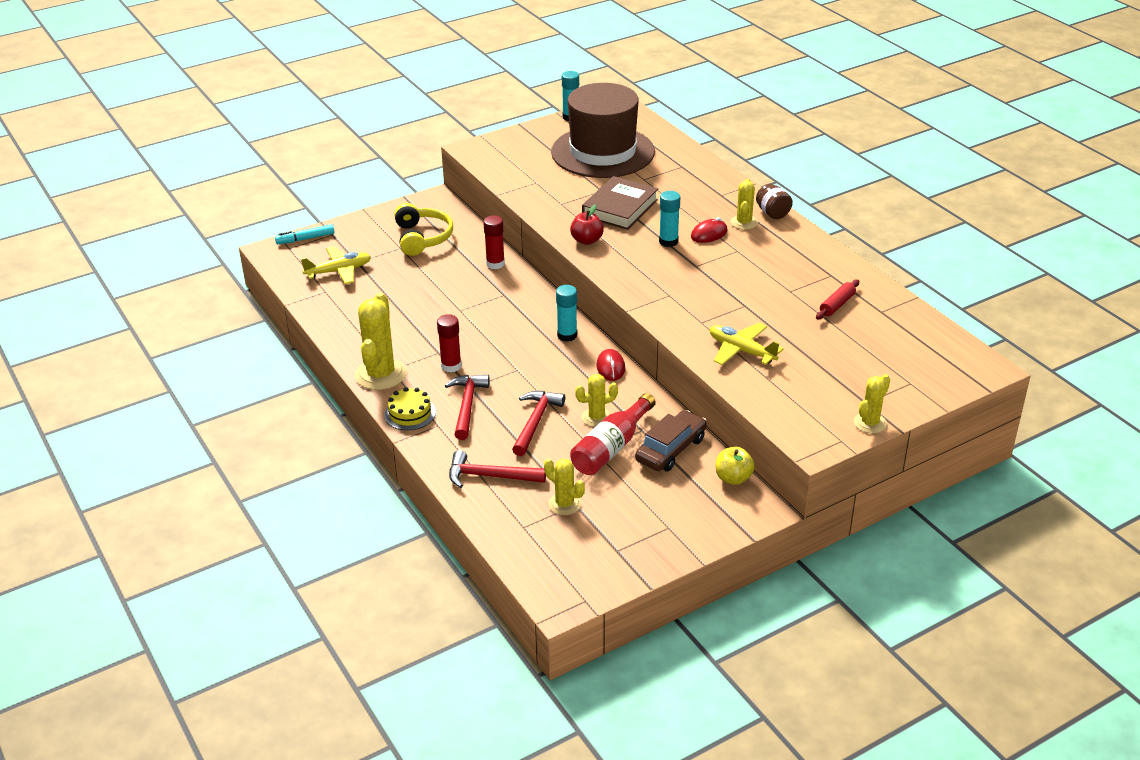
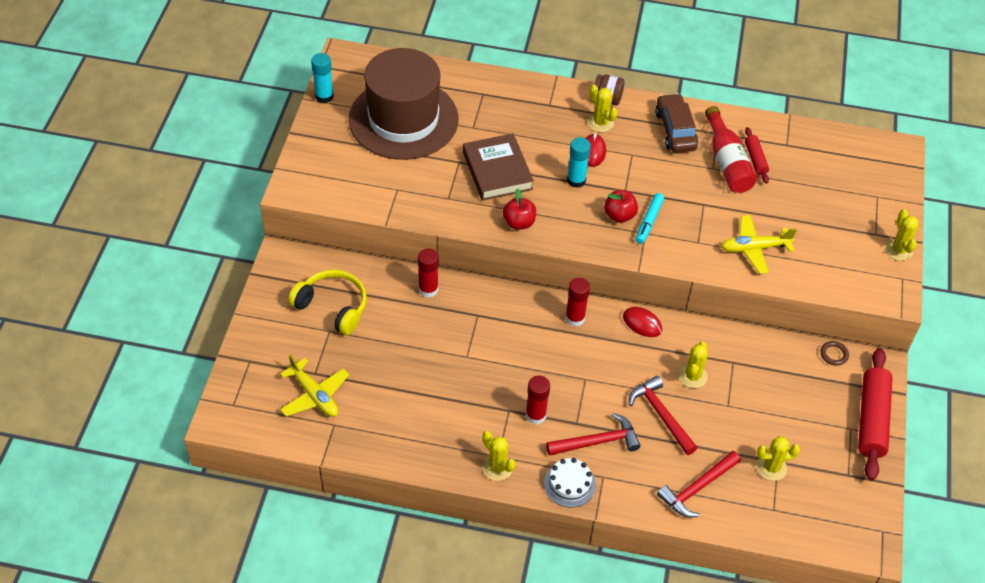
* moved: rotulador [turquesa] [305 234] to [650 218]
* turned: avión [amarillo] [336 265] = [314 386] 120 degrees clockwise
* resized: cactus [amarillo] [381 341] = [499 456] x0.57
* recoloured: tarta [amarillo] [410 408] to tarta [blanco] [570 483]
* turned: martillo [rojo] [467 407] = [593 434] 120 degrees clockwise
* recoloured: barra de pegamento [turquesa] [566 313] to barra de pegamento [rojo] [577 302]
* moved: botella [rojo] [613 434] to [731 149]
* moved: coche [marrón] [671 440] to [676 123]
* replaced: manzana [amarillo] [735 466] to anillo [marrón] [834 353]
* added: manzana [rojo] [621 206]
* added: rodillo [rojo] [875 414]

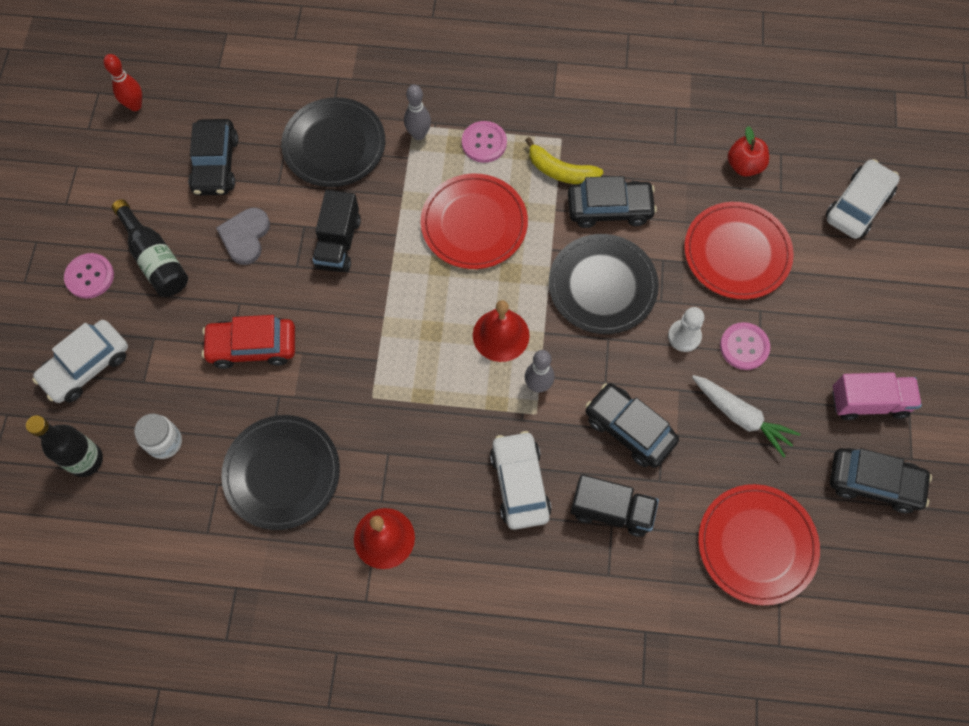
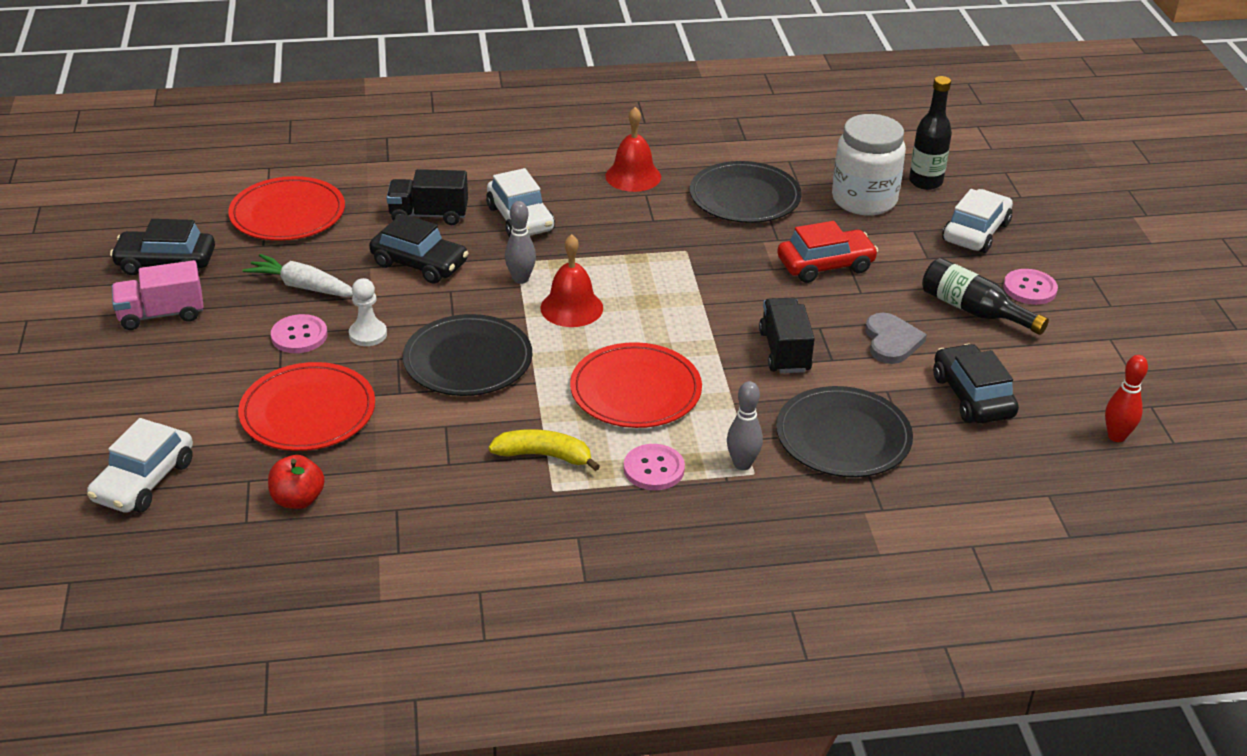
* resized: tarro [blanco] [158 436] = [869 165] x1.88
* removed: coche [negro] [612 202]

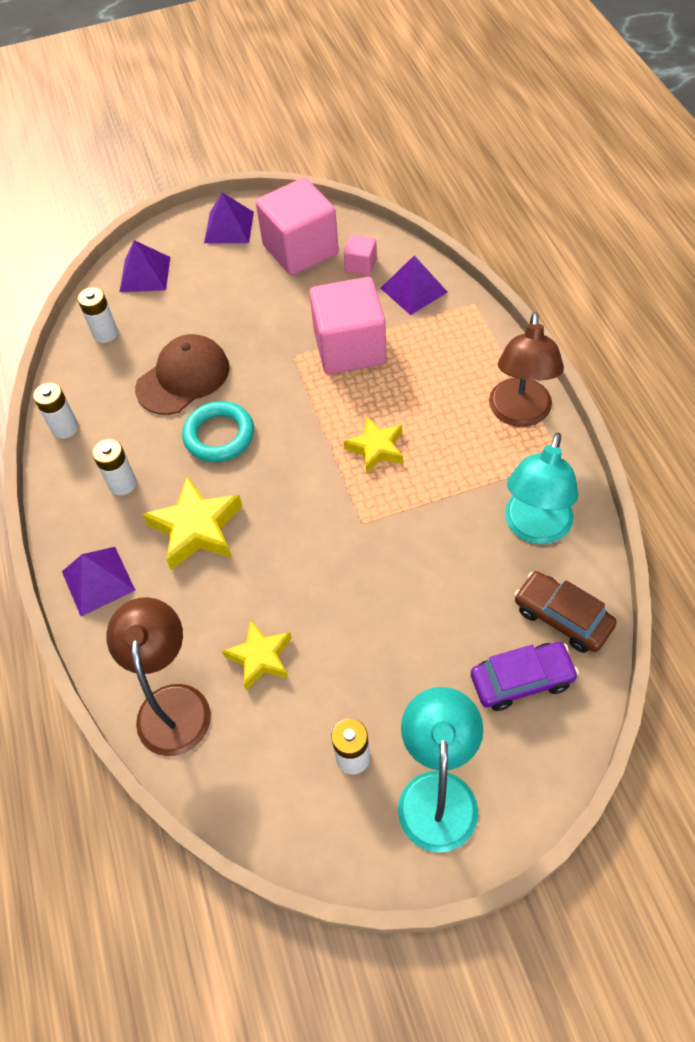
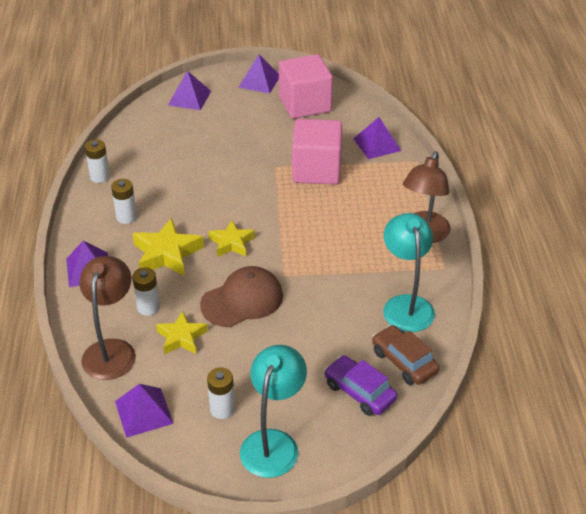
* moved: pila [blanco] [98 315] to [146 291]
* moved: gorra [marrón] [182 374] to [241 296]
* removed: anillo [turquesa] [218 431]
* moved: estrella [amarillo] [373 445] to [231 238]
* removed: cubo [rosa] [360 255]
* turned: coche [morado] [525 676] = [360 385] 135 degrees counterclockwise
* turned: lámpara [turquesa] [541 488] = [409 272] 135 degrees clockwise
* added: pirámide [morado] [144 411]

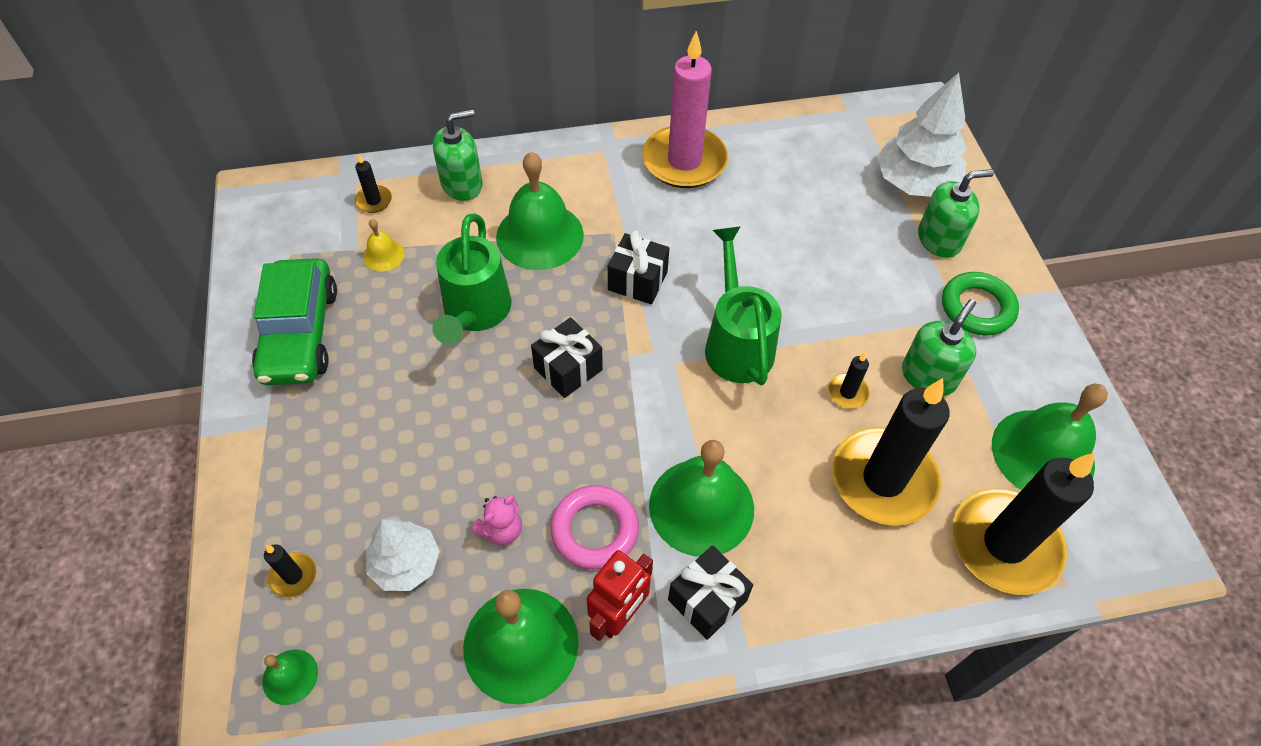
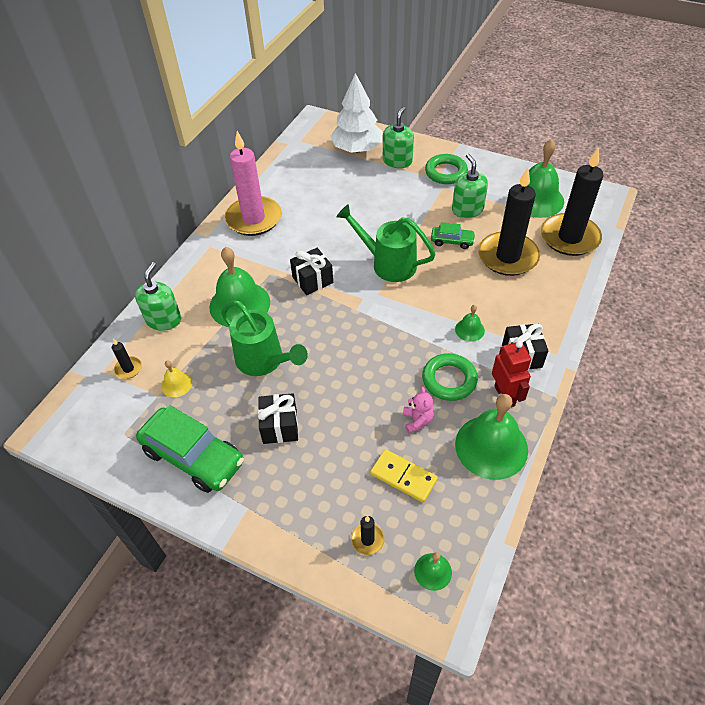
* replaced: árbol [blanco] [403 554] to ficha de dominó [amarillo] [404 476]
* moved: regalo [negro] [567 357] to [278 418]
* recoloured: anillo [rosa] [595 527] to anillo [verde] [450 377]
* resized: campana [verde] [701 498] = [470 323] x0.46
* replaced: vela [negro] [849 380] to coche [verde] [453 235]

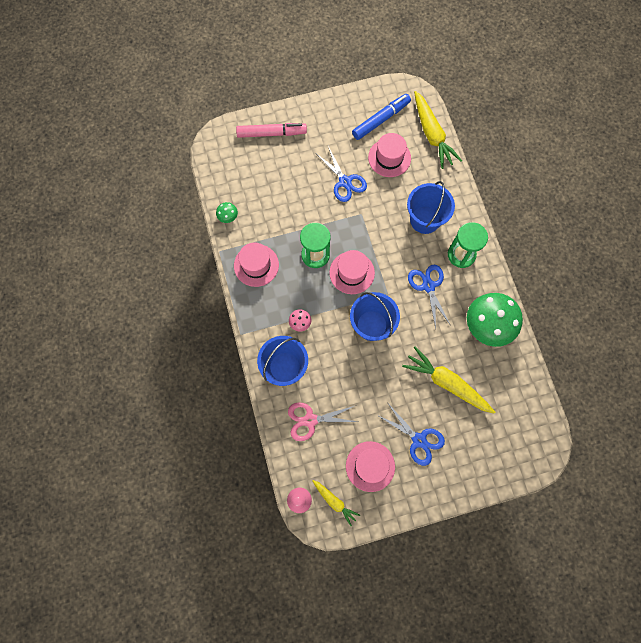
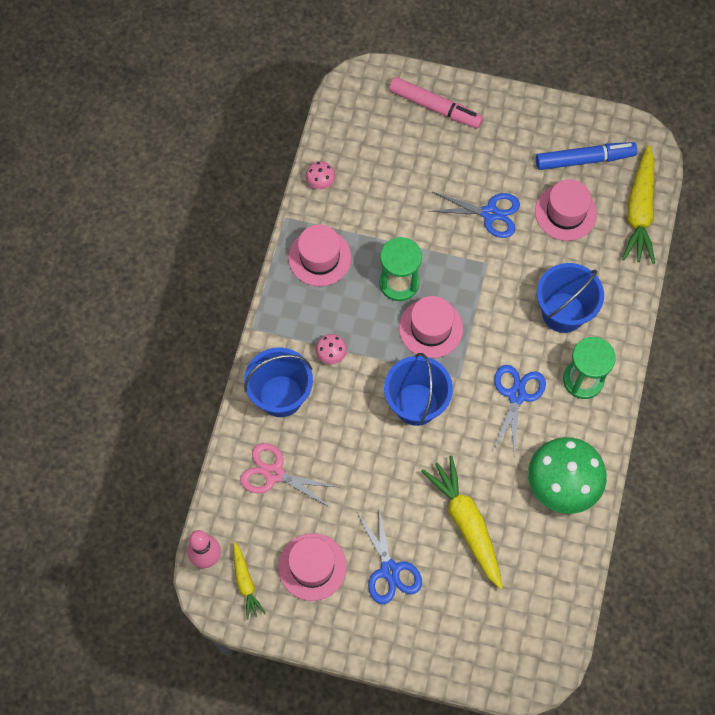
* recoloured: seta [verde] [227 212] to seta [rosa] [321 175]
* turned: tijeras [azul] [342 174] = [475 215] 75 degrees counterclockwise

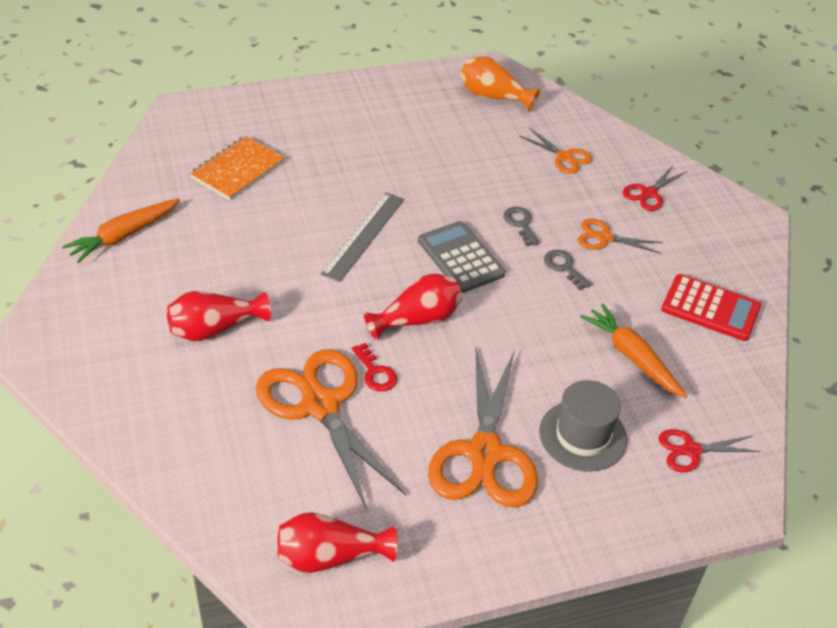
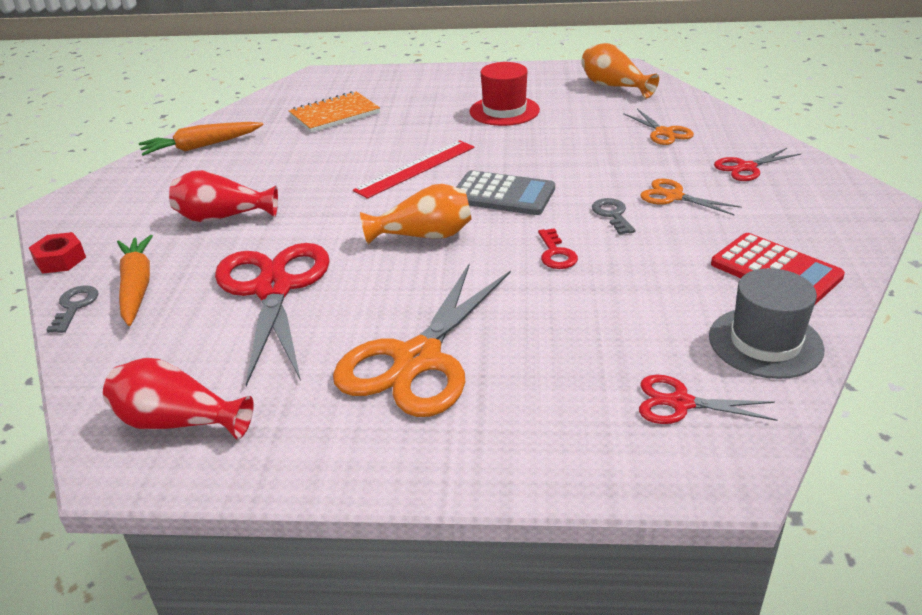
* recoloured: tijeras [naranja] [331 429] to tijeras [rojo] [272 314]
* recoloured: regla [gris] [362 237] to regla [rojo] [414 169]
* moved: llave [rojo] [374 367] to [558 248]
* recoloured: florero [rojo] [413 307] to florero [naranja] [416 214]
* turned: calculadora [gris] [461 257] = [505 192] 120 degrees clockwise
* moved: llave [gris] [521 226] to [72 309]
* moved: sombrero [gris] [583 426] to [767 323]
* moved: zanahoria [naranja] [633 351] to [135 280]
* added: tuerca [rojo] [57 253]
* added: sombrero [rojo] [505 94]

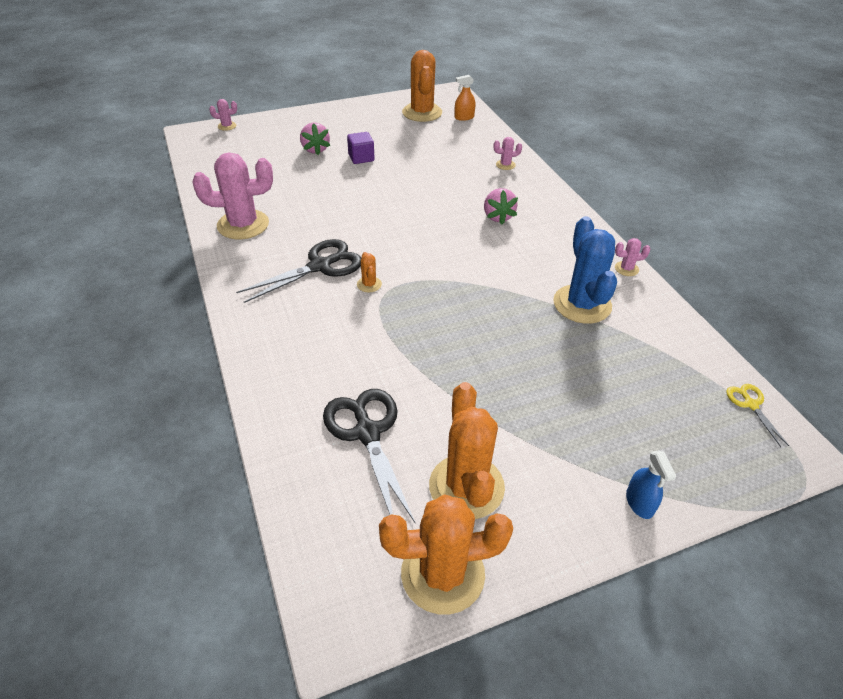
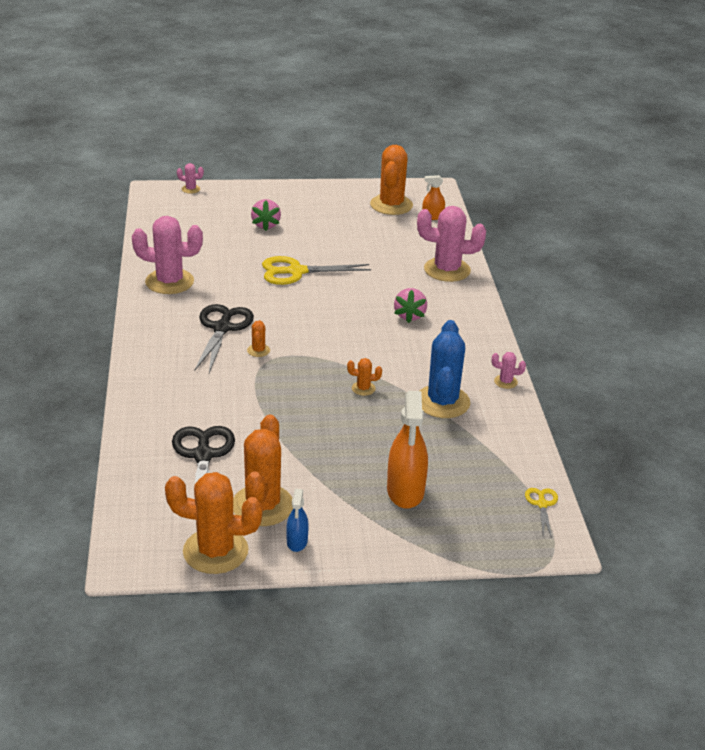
* turned: tijeras [negro] [298 271] = [224 338] 60 degrees counterclockwise
* removed: cubo [morado] [361 148]
* resized: cactus [rosa] [508 153] = [451 244] x2.27
* moved: pulverizador [azul] [651 485] to [297 520]
* added: tijeras [amarillo] [316 270]
* added: cactus [naranja] [364 377]
* added: pulverizador [naranja] [407 450]

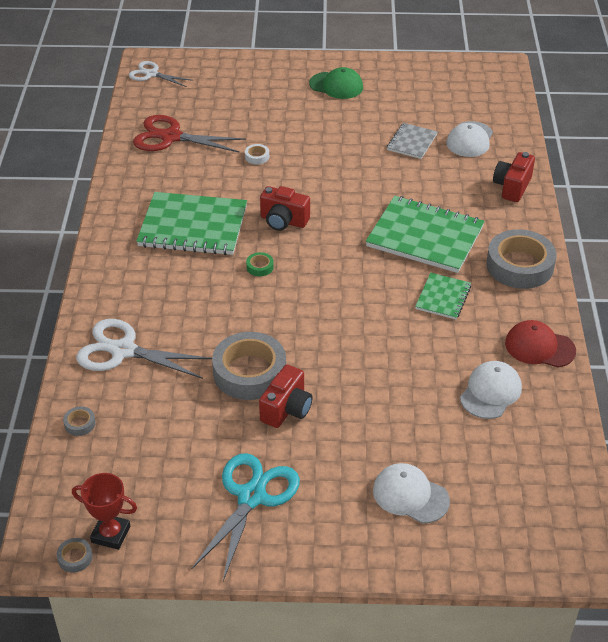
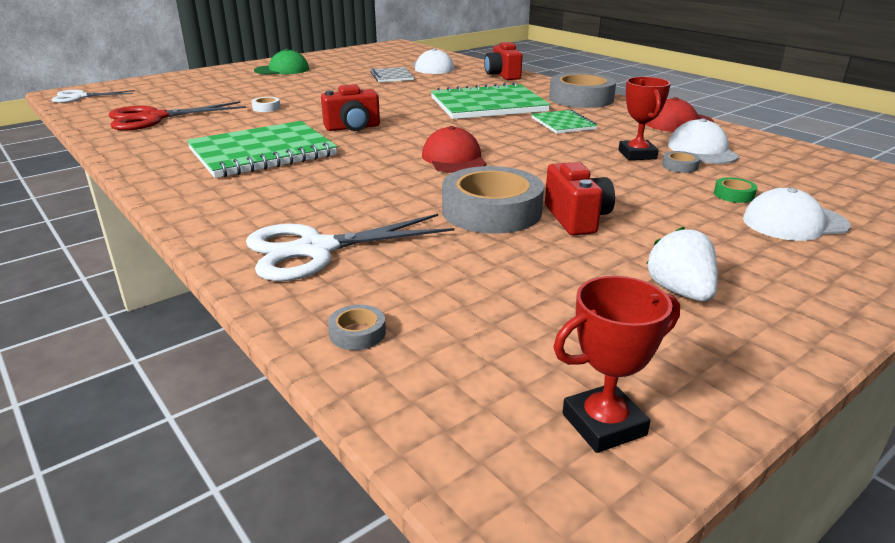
* moved: cinta adhesiva [gris] [74 555] to [681 162]
* replaced: tijeras [turquesa] [246 517] to fresa [blanco] [682 264]
* moved: cinta adhesiva [verde] [260 264] to [735 190]
* added: gorra [rojo] [454 149]
* added: trofeo [rojo] [645 118]

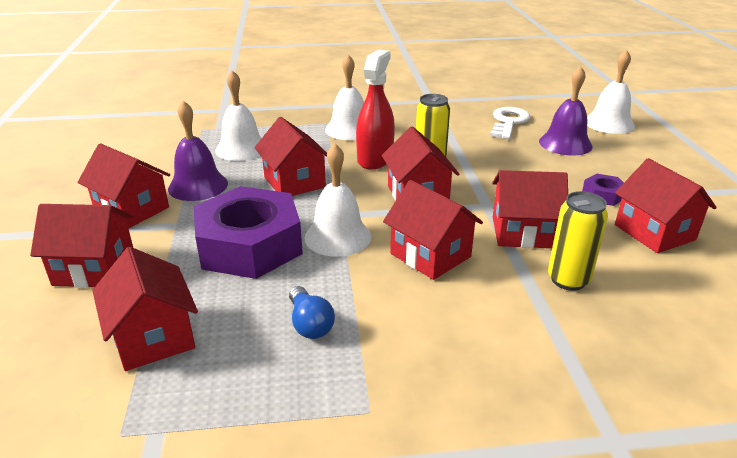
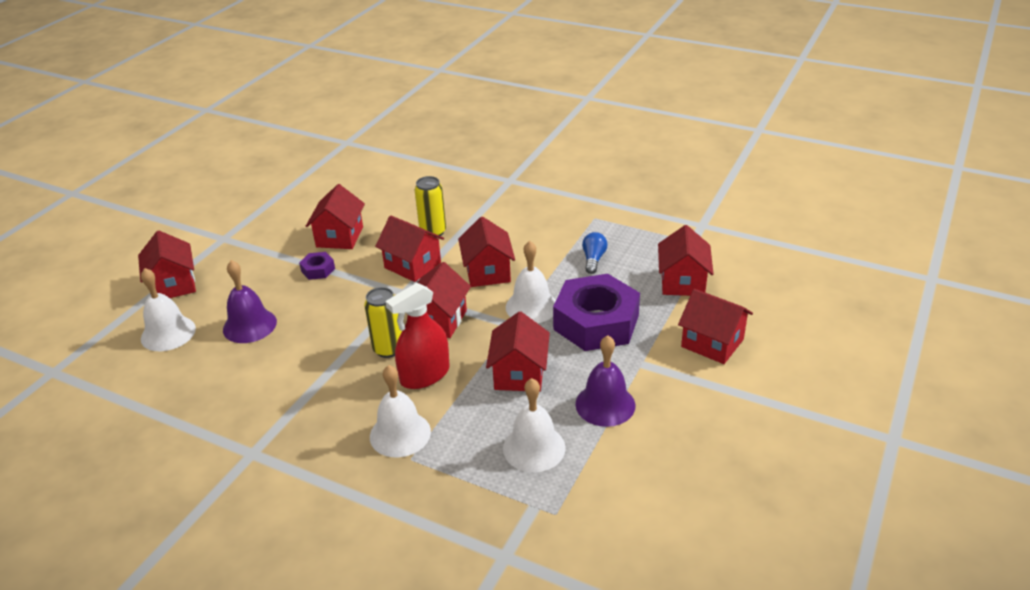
* moved: casa [rojo] [123 186] to [167 264]
* removed: llave [blanco] [510 123]

